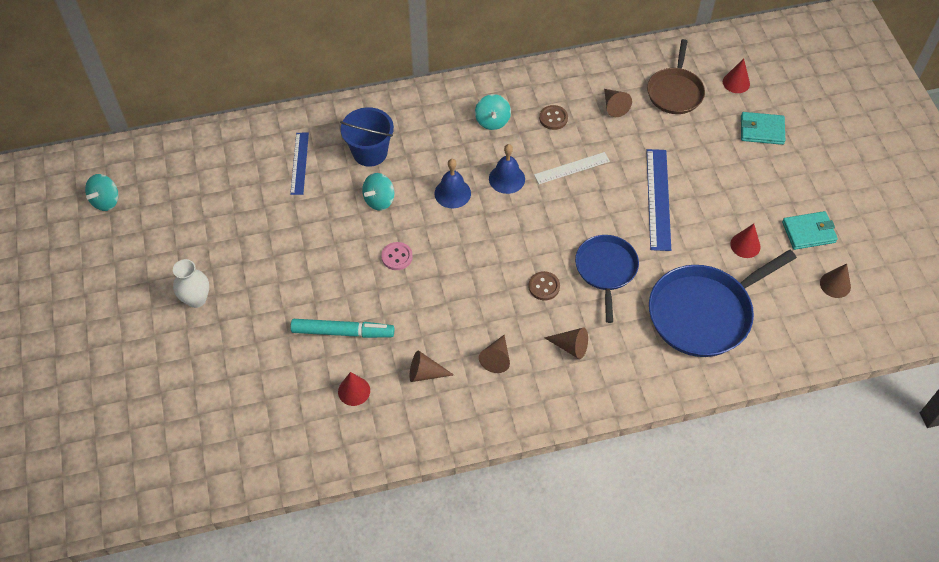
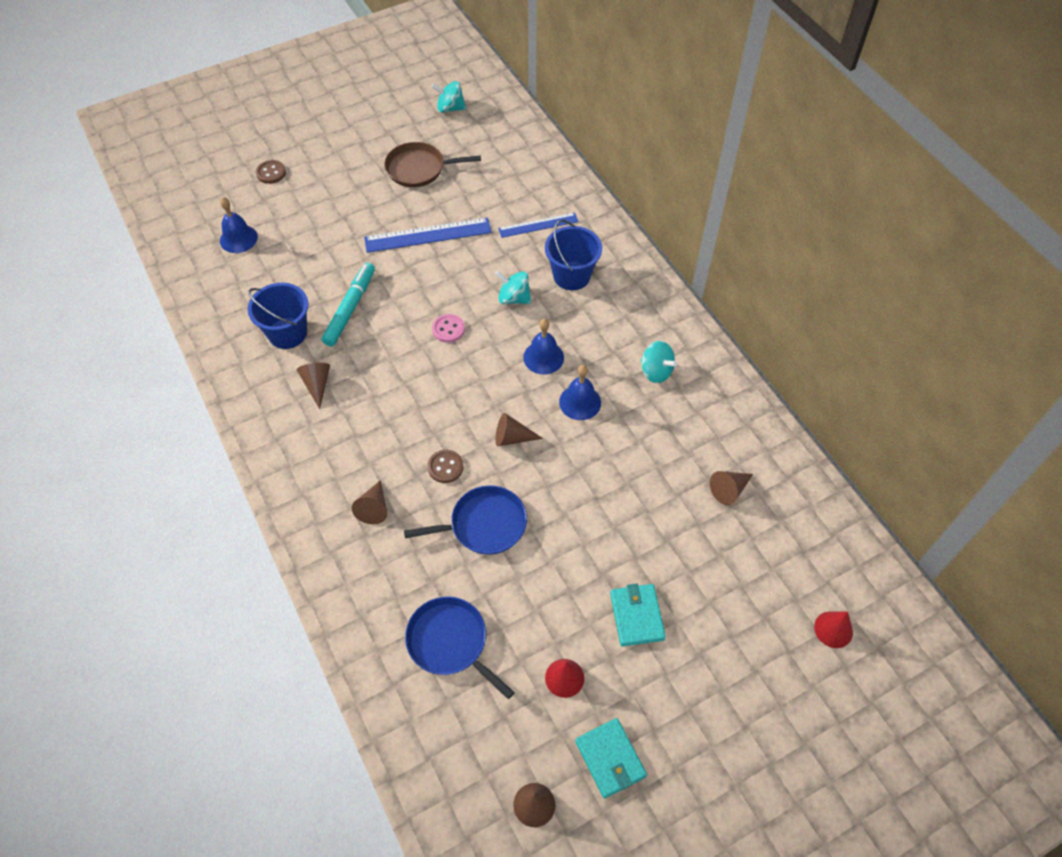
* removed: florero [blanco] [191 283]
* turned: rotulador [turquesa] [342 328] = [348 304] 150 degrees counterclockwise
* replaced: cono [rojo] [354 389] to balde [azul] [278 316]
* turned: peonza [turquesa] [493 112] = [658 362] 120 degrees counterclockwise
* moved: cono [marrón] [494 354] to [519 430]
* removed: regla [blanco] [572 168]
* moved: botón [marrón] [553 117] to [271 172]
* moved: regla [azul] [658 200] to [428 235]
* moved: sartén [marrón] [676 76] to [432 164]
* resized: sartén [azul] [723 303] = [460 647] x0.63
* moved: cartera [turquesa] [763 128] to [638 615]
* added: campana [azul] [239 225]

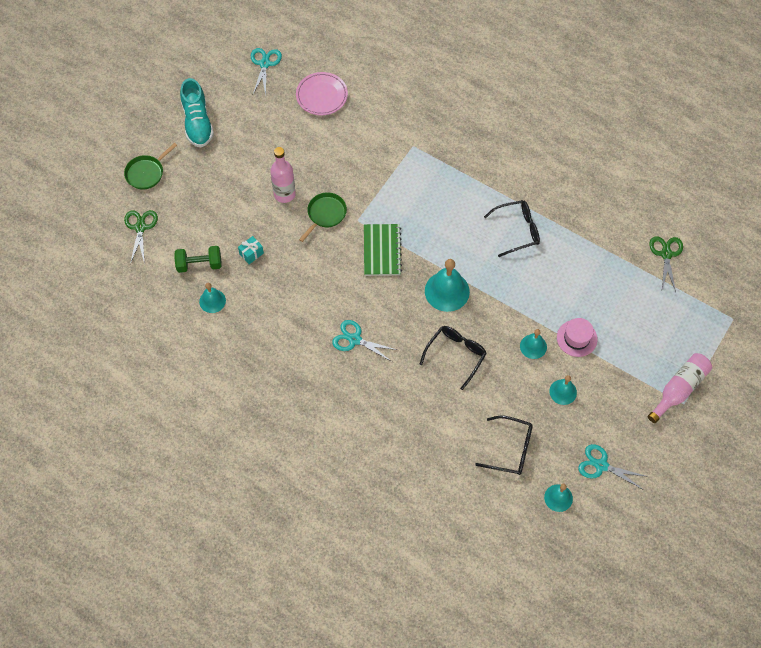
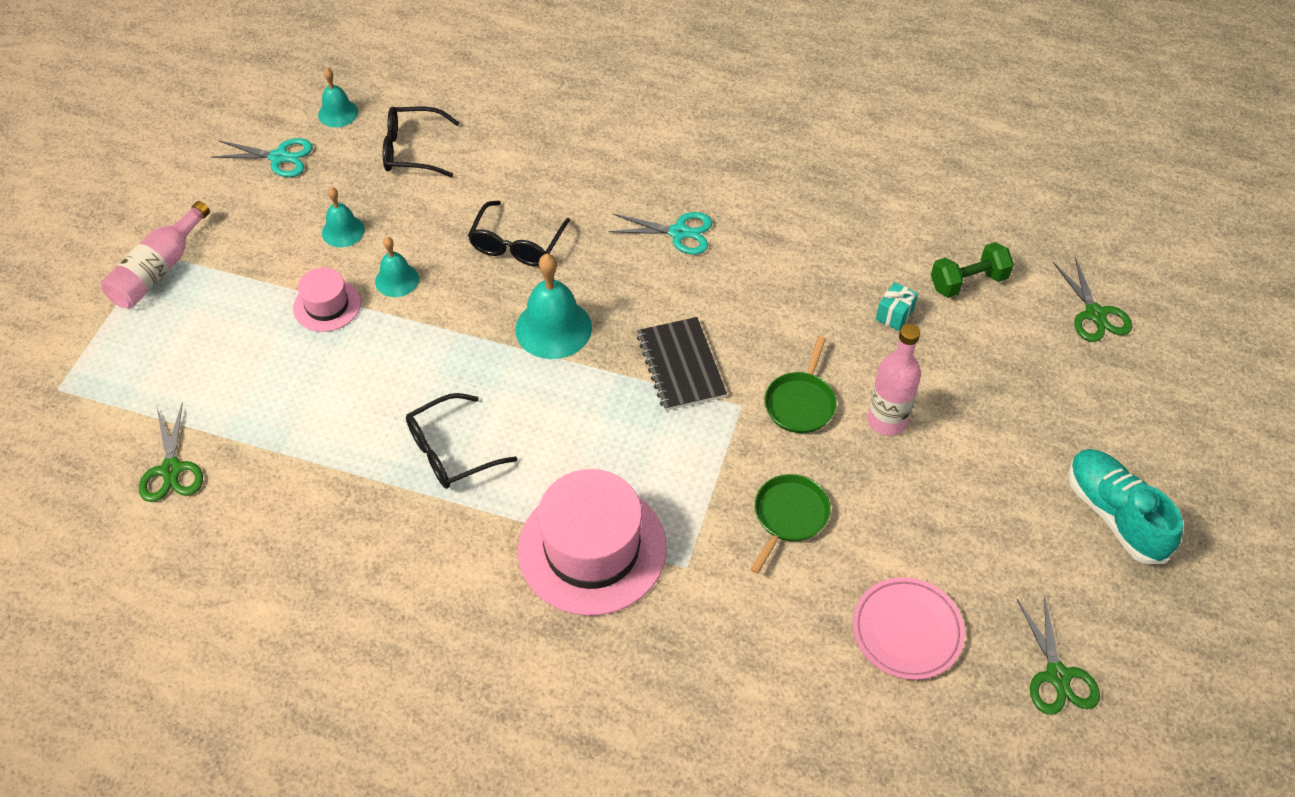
* moved: sartén [verde] [150 166] to [791 524]
* removed: campana [turquesa] [212 298]
* recoloured: tijeras [turquesa] [266 72] to tijeras [verde] [1058 654]
* recoloured: cuaderno [verde] [383 250] to cuaderno [negro] [682 364]
* added: sombrero [rosa] [592 542]

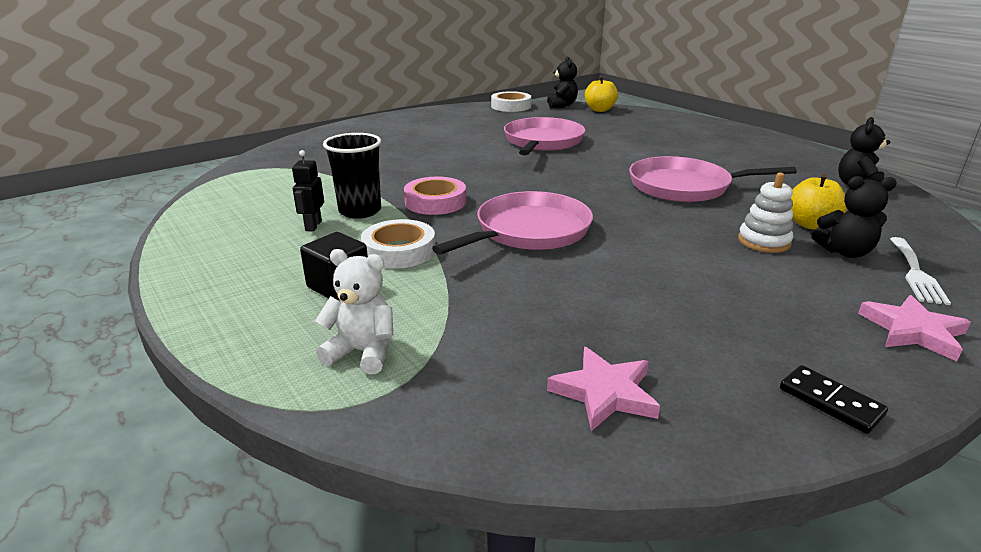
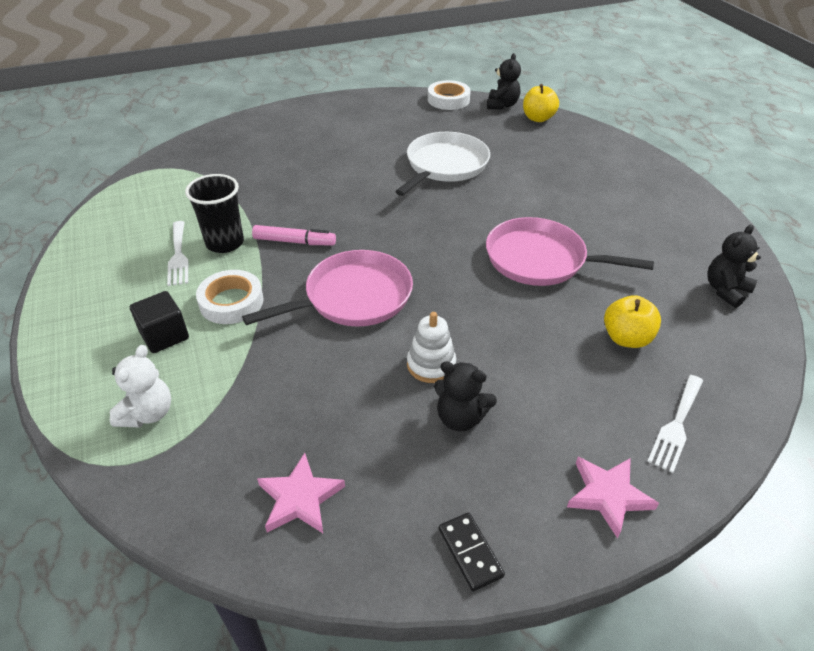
* replaced: robot [negro] [308 190] to tenedor [blanco] [178 253]
* turned: osito [blanco] [354 311] = [140 386] 75 degrees clockwise
* replaced: cinta adhesiva [rosa] [435 196] to rotulador [rosa] [294 235]
* recoloured: sartén [rosa] [544 136] to sartén [blanco] [442 164]
* moved: juguete apilable [blanco] [766 212] to [431 347]
* moved: osito [negro] [854 217] to [465 396]

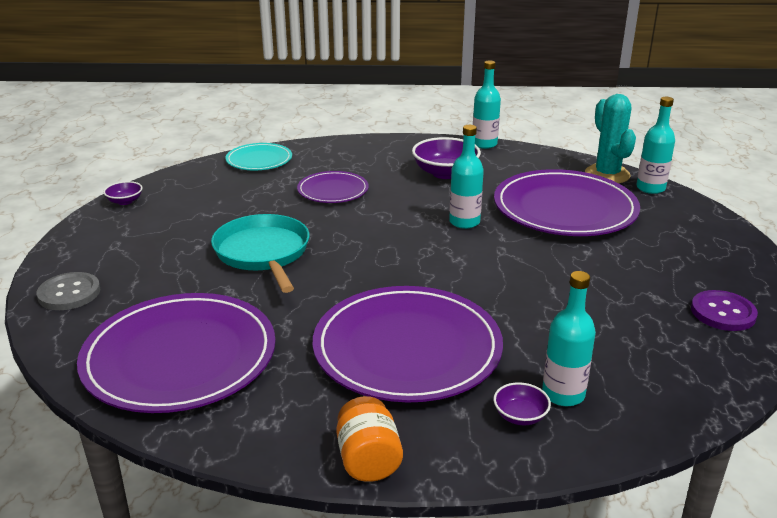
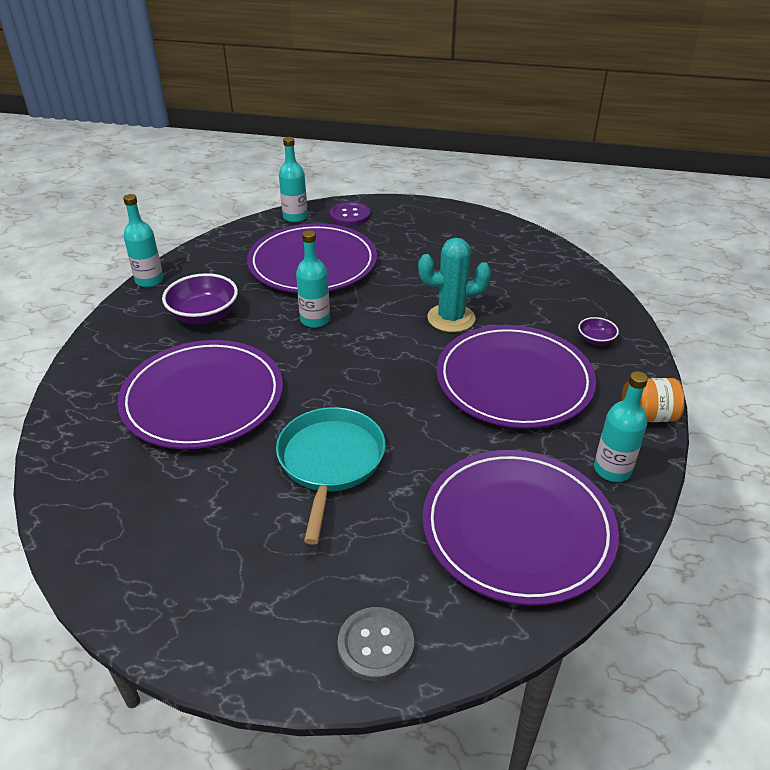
* removed: cuenco [morado] [123 193]
* turned: sartén [turquesa] [260 253] = [331 476] 105 degrees clockwise
* removed: plato [turquesa] [259 156]
* resized: plato [morado] [333 187] = [200 394] x1.92
* moved: botella [turquesa] [569 338] to [621 426]
* moved: cactus [turquesa] [610 138] to [454 285]
* moved: botón [morado] [724 310] to [350 214]

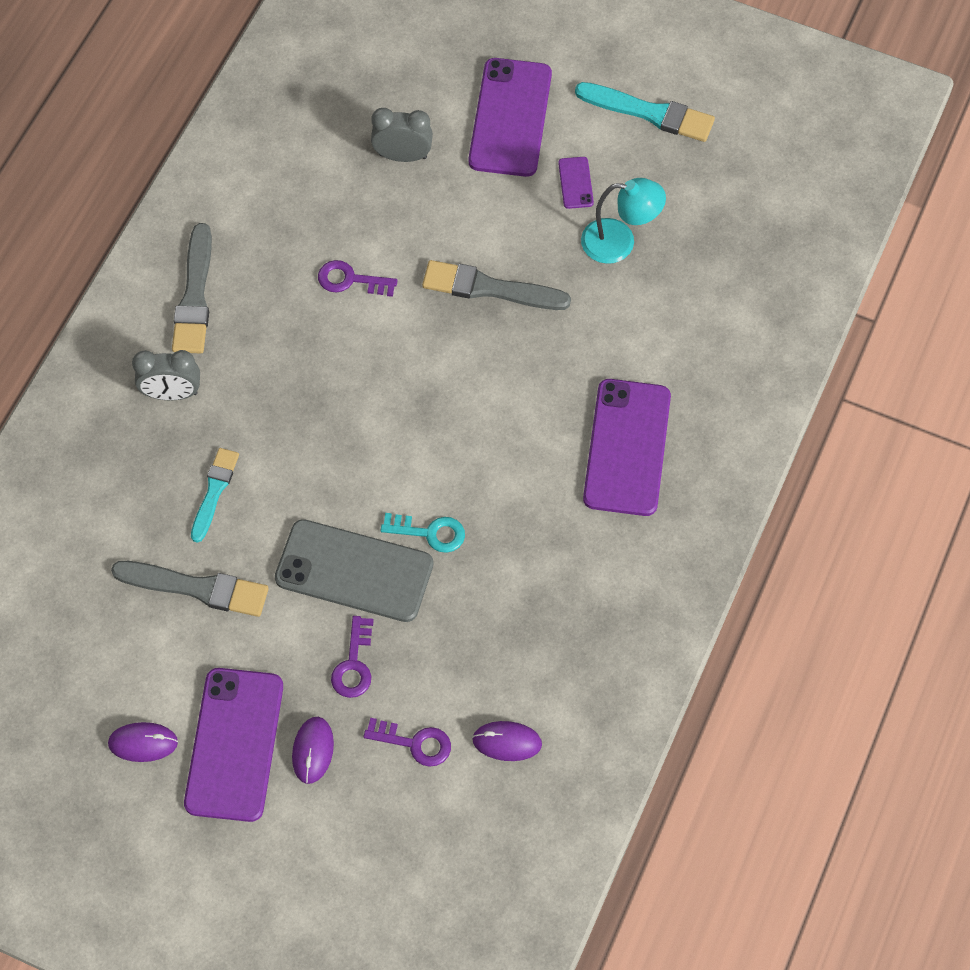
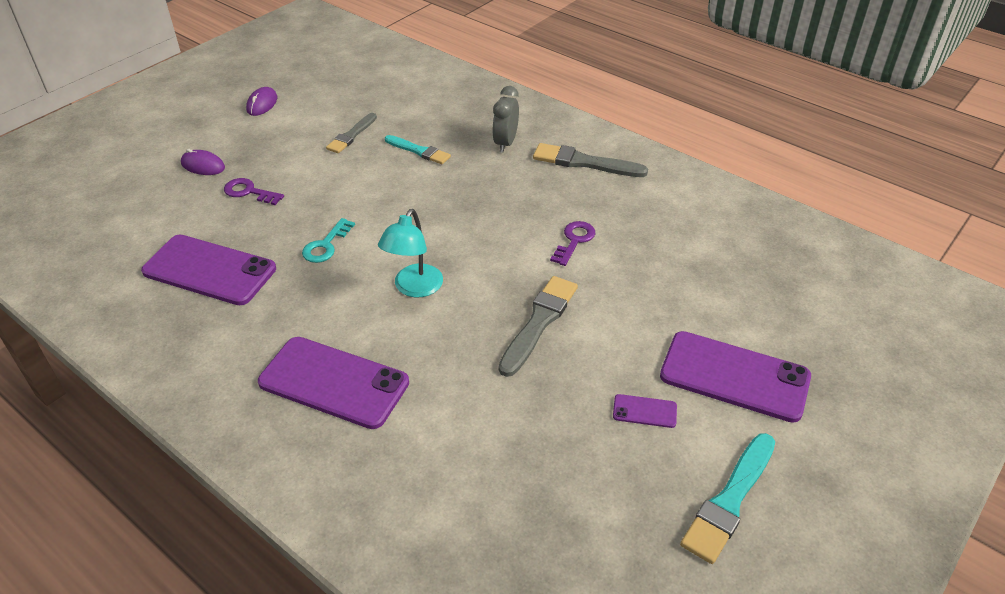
* resized: pincel [gris] [190 589] = [351 133] x0.67
* moved: móvil [morado] [233 745] to [208 270]
* removed: móvil [gris] [354 570]
* removed: llave [morado] [407 742]
* removed: despertador [gris] [402 135]
* removed: ratón [morado] [507 741]
* moved: lámpara [turquesa] [623 221] to [410 253]

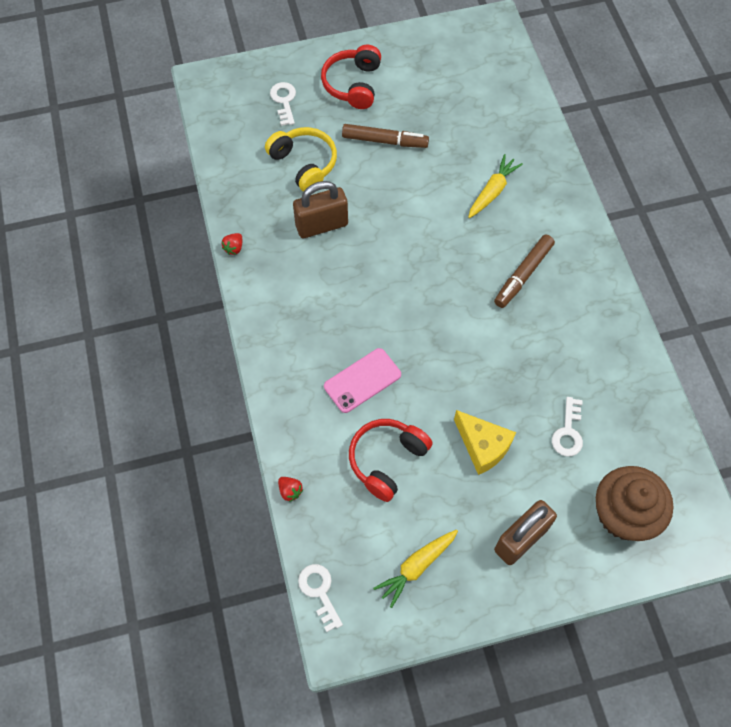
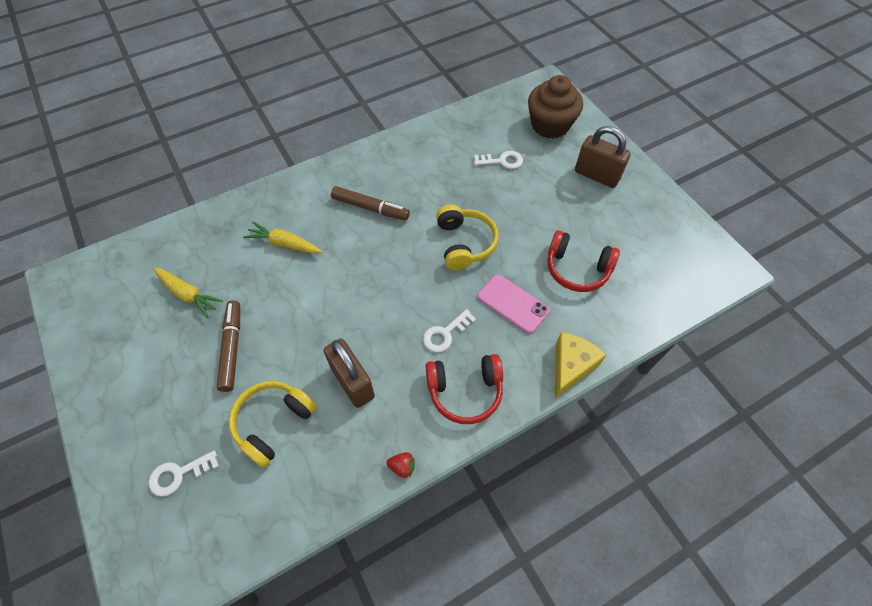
* removed: fresa [rojo] [290 489]
* moved: llave [blanco] [320 598] to [449 330]
* moved: auriculares [rojo] [351 77] to [464 389]
* moved: zanahoria [amarillo] [415 569] to [188 293]
* moved: queso [amarillo] [485 442] to [580 365]
* added: auriculares [amarillo] [467 237]

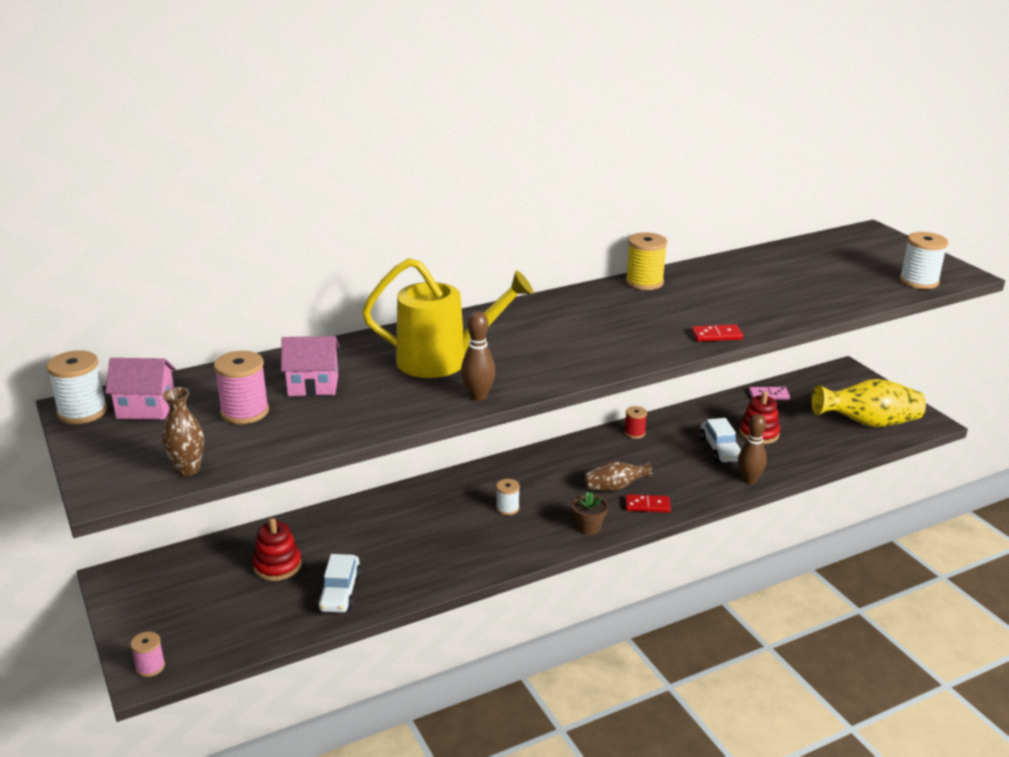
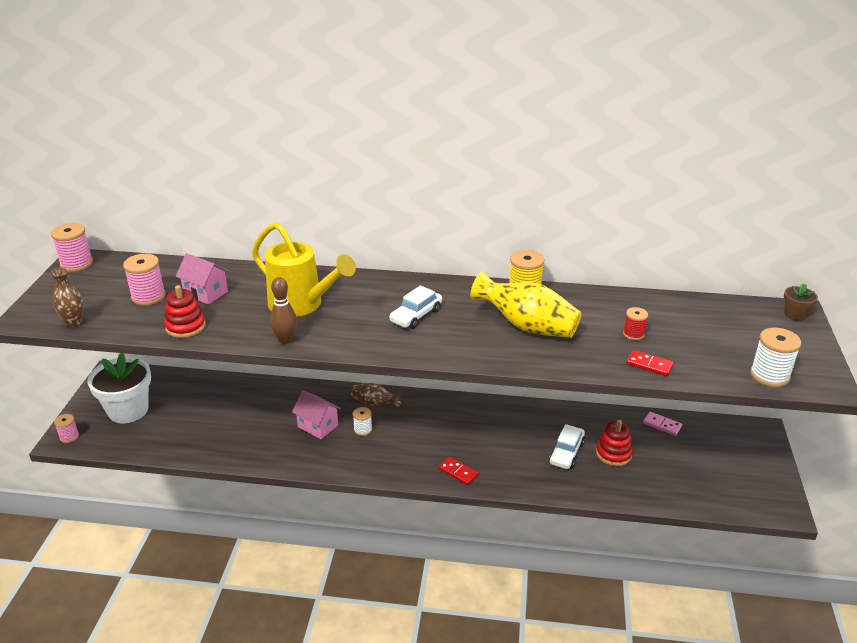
* recoloured: carrete [blanco] [77 387] to carrete [rosa] [72 247]
* moved: casa [rosa] [140 389] to [316 415]
* moved: juguete apilable [rojo] [277 549] to [185 311]
* moved: coche [blanco] [339 583] to [415 307]
* moved: maceta [marrón] [590 513] to [801 301]
* moved: florero [marrón] [618 475] to [376 395]
* moved: carrete [rojo] [635 422] to [635 323]
* moved: ficha de dominó [rojo] [717 333] to [650 363]
* removed: bolo [marrón] [752 449]
* moved: florero [amarillo] [868 403] to [526 304]
* added: maceta [blanco] [119 388]

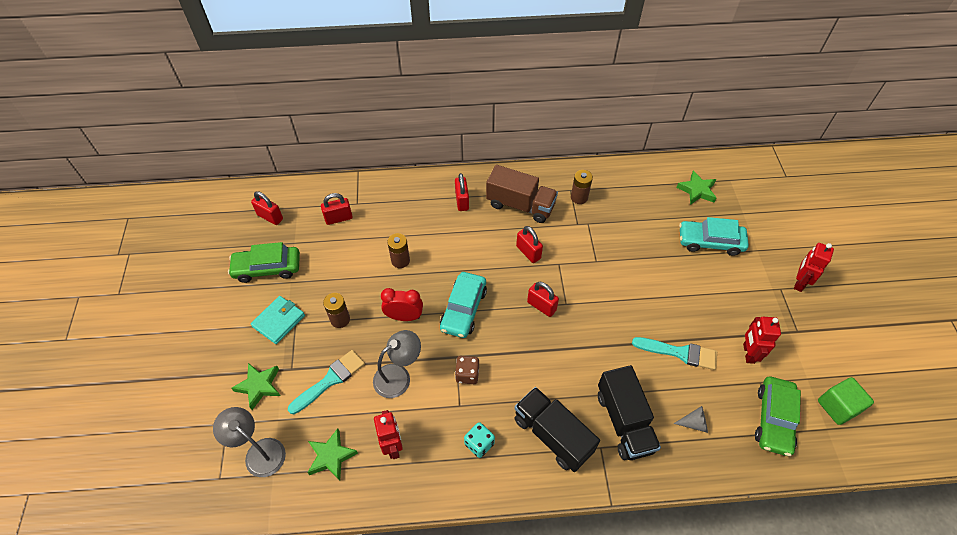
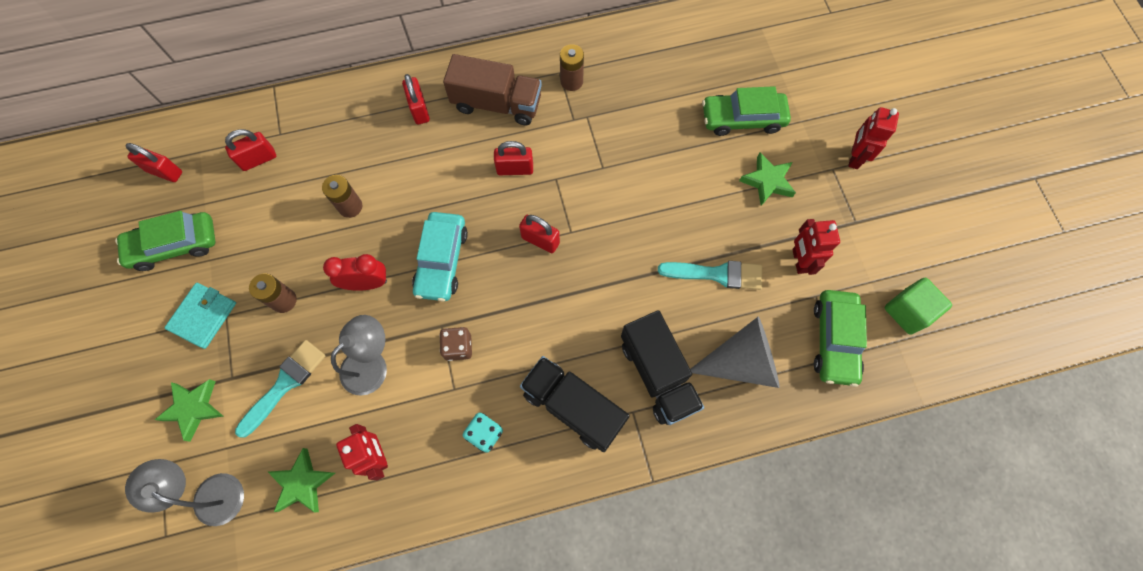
* turned: candado [rojo] [529 244] = [513 158] 45 degrees counterclockwise
* resized: cono [gris] [691 419] = [735 352] x2.20
* moved: estrella [verde] [696 188] to [767 179]
* recoloured: coche [turquesa] [714 236] to coche [verde] [746 111]

